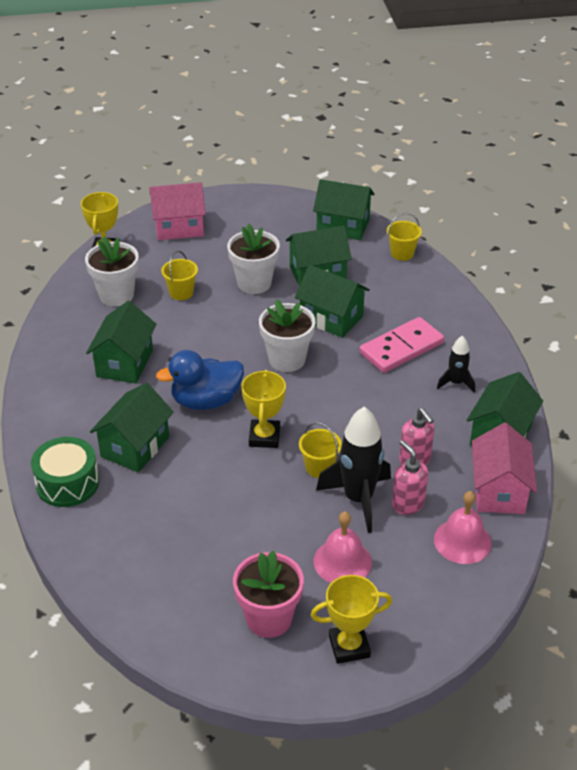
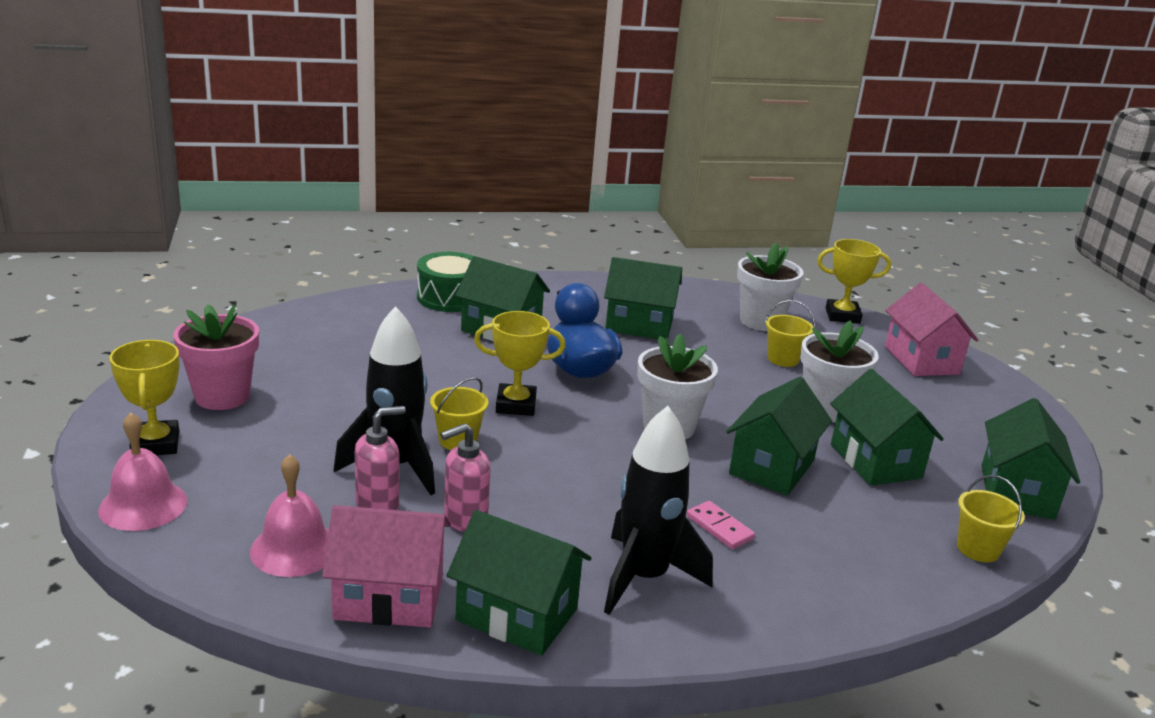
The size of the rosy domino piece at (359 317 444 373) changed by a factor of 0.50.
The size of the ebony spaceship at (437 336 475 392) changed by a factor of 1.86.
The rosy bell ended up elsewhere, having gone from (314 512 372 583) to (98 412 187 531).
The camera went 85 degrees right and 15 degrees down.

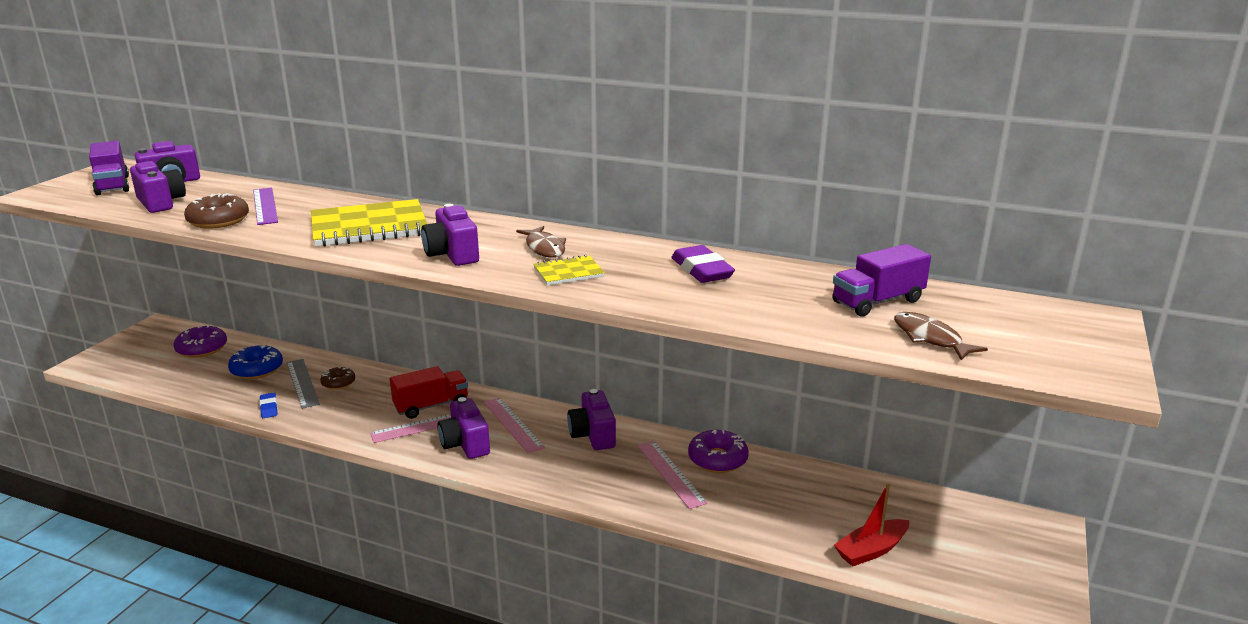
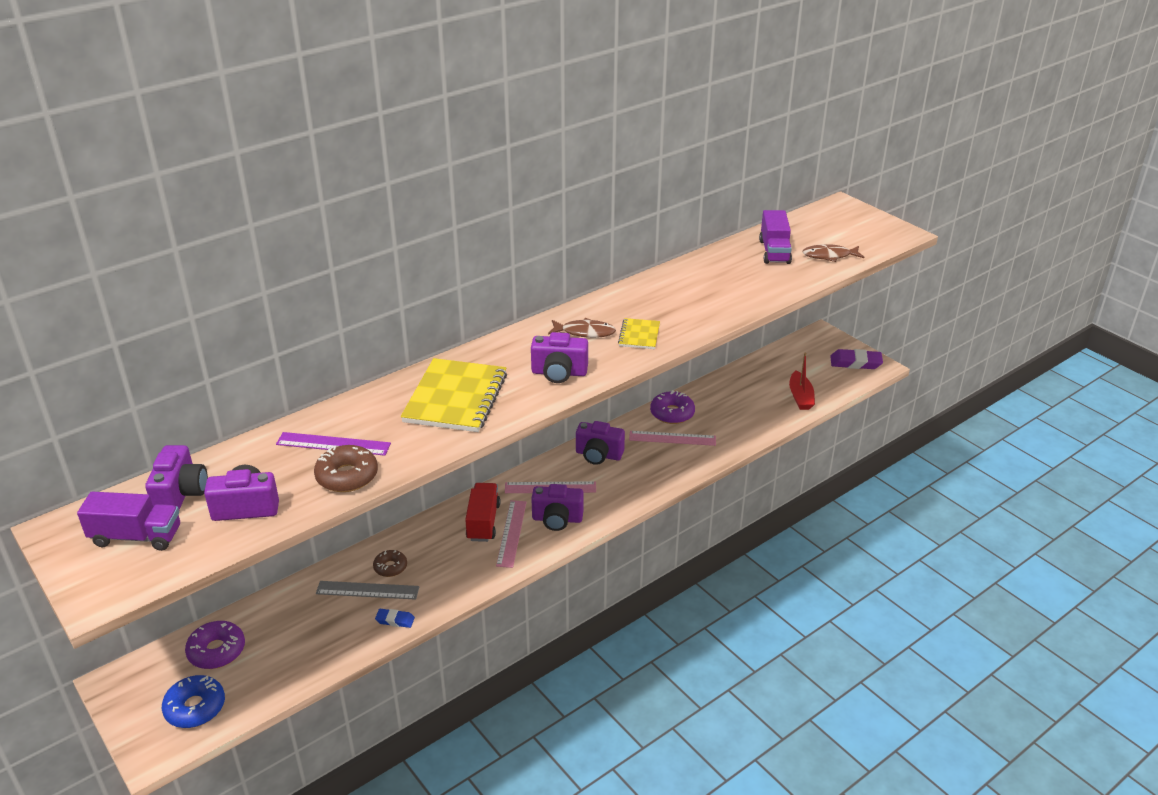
The purple eraser ended up elsewhere, having gone from (671 245 735 283) to (830 349 883 369).
The royal blue doughnut ended up elsewhere, having gone from (228 345 283 379) to (162 675 225 728).
The camera went 60 degrees left and 10 degrees up.

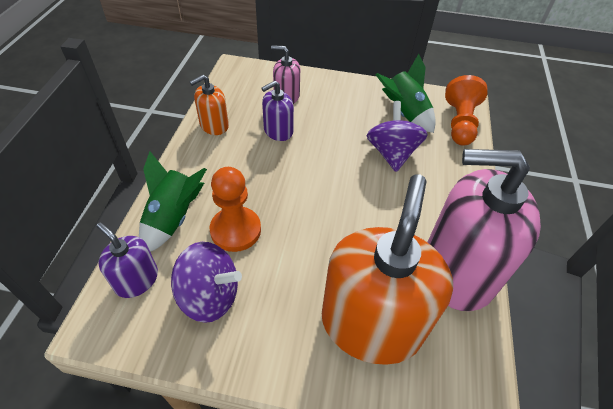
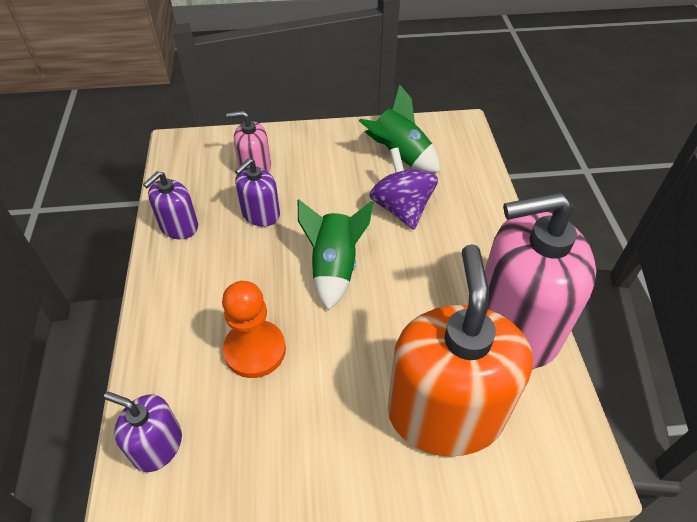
What was the orange pump bottle at (190 75 229 135) turned into the purple pump bottle at (143 171 198 239).
The second view lost the orange chess pawn at (445 75 488 145).
The green spaceship ended up elsewhere, having gone from (139 152 207 252) to (298 199 374 310).
The second view lost the purple whirligig at (171 242 242 323).
The camera went 15 degrees left and 0 degrees up.

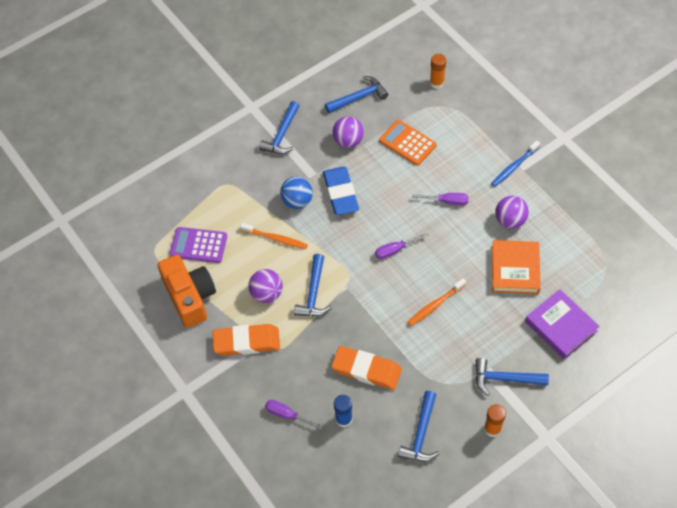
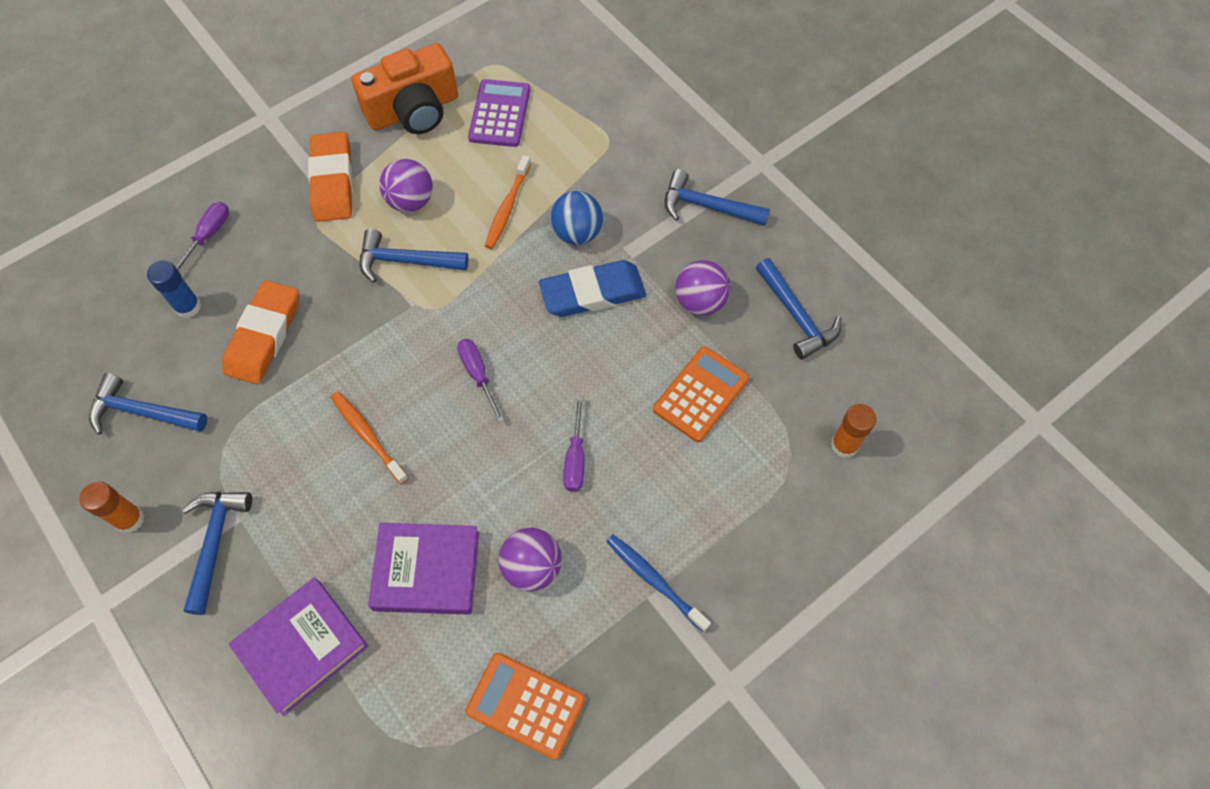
What was the orange hardback at (492 240 541 294) turned into the purple hardback at (368 523 479 615).
The second view gained the orange calculator at (465 653 585 760).
The camera went 85 degrees right and 5 degrees up.

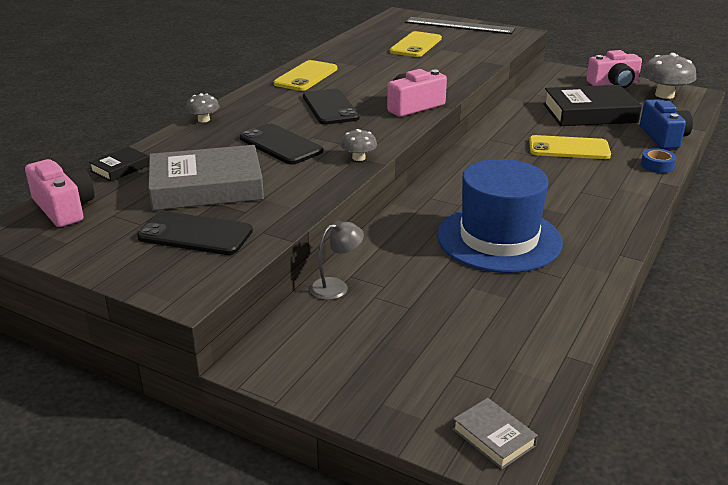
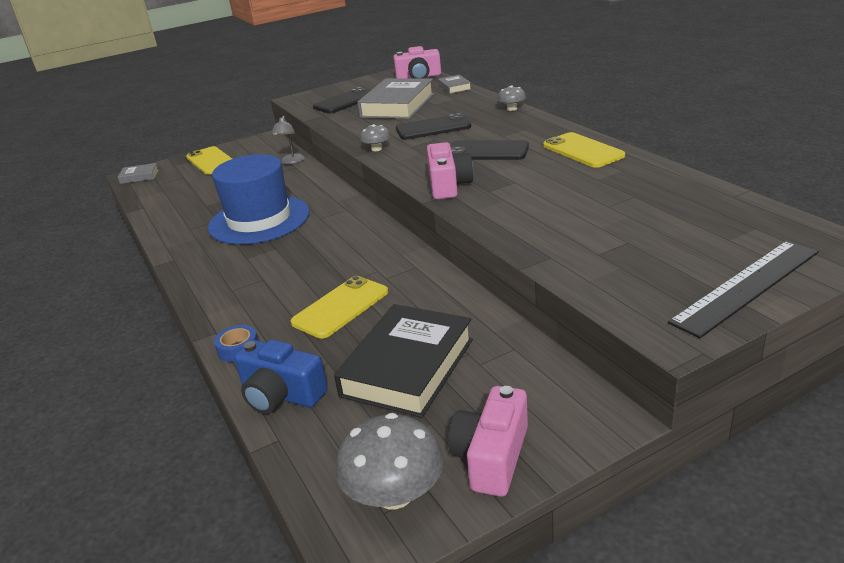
The golden phone ended up elsewhere, having gone from (390 31 442 57) to (186 146 232 175).
What was the ebony hardback at (89 147 149 182) turned into the gray hardback at (438 75 471 94).
The camera went 125 degrees right and 0 degrees up.

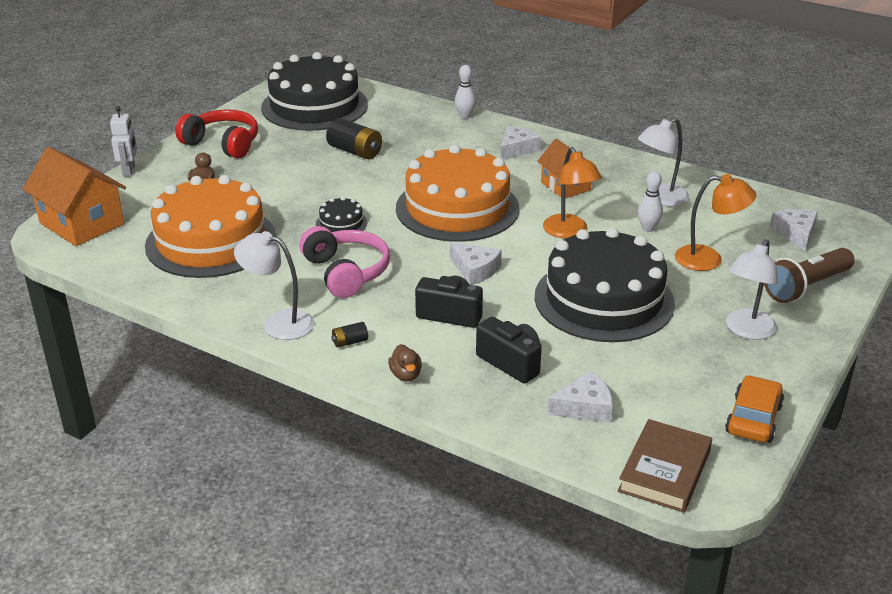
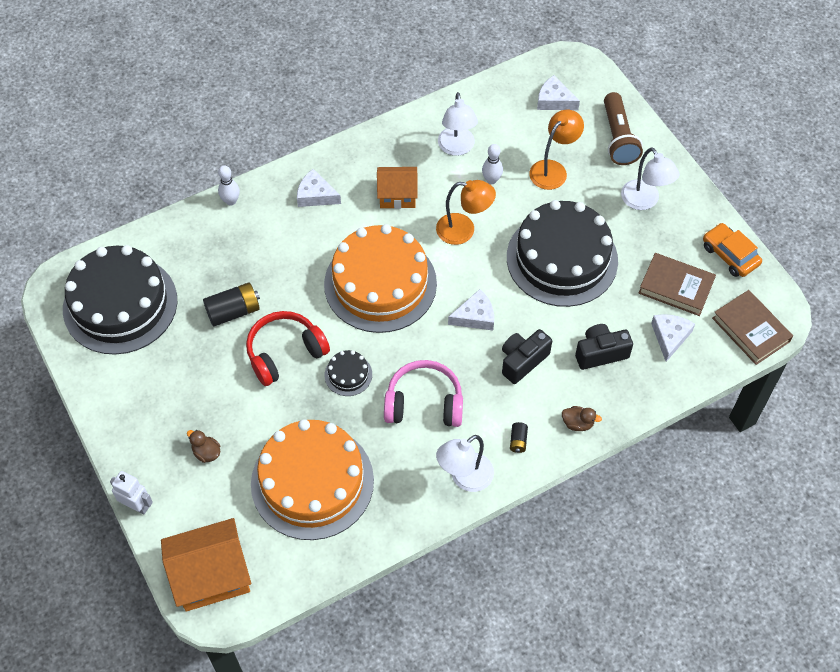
The scarlet headphones ended up elsewhere, having gone from (175 109 258 159) to (246 311 330 386).
The pure white cheese at (500 125 541 160) ended up facing another way, 45 degrees counterclockwise from before.
The second view gained the brown hardback at (639 253 716 316).
The camera went 60 degrees left and 25 degrees up.

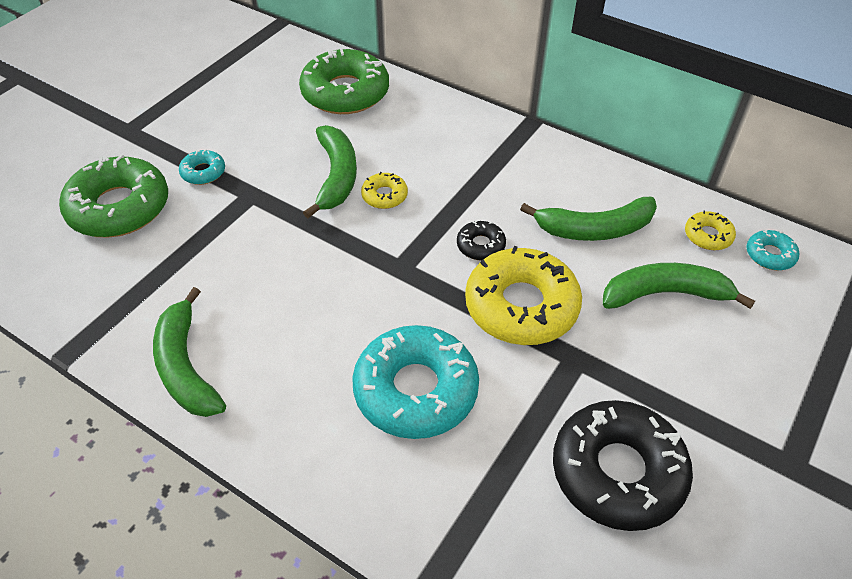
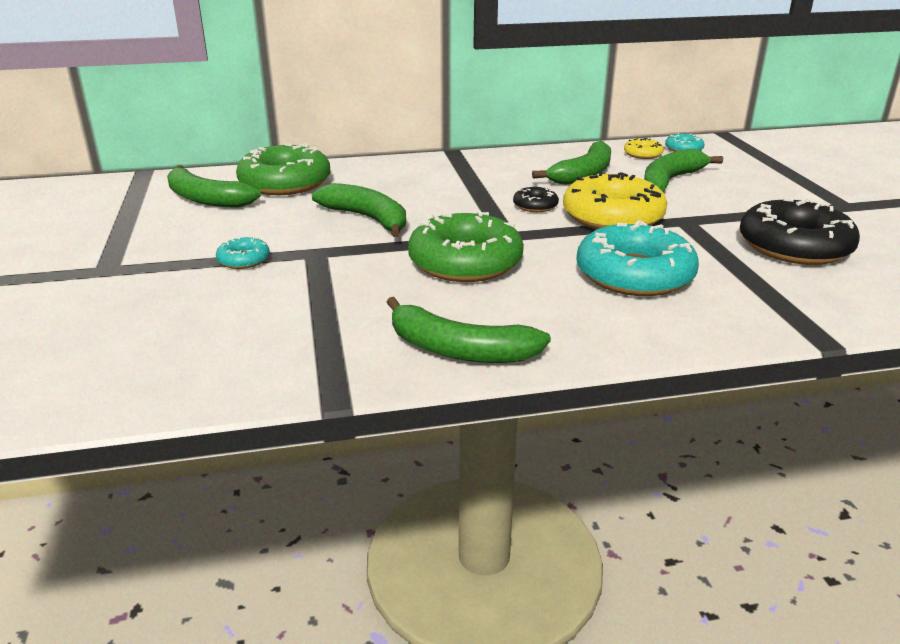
The green doughnut ended up elsewhere, having gone from (59 154 168 238) to (408 211 524 282).
The second view lost the golden doughnut at (361 172 408 209).
The second view gained the green banana fruit at (167 165 261 207).
The camera went 45 degrees left and 20 degrees down.

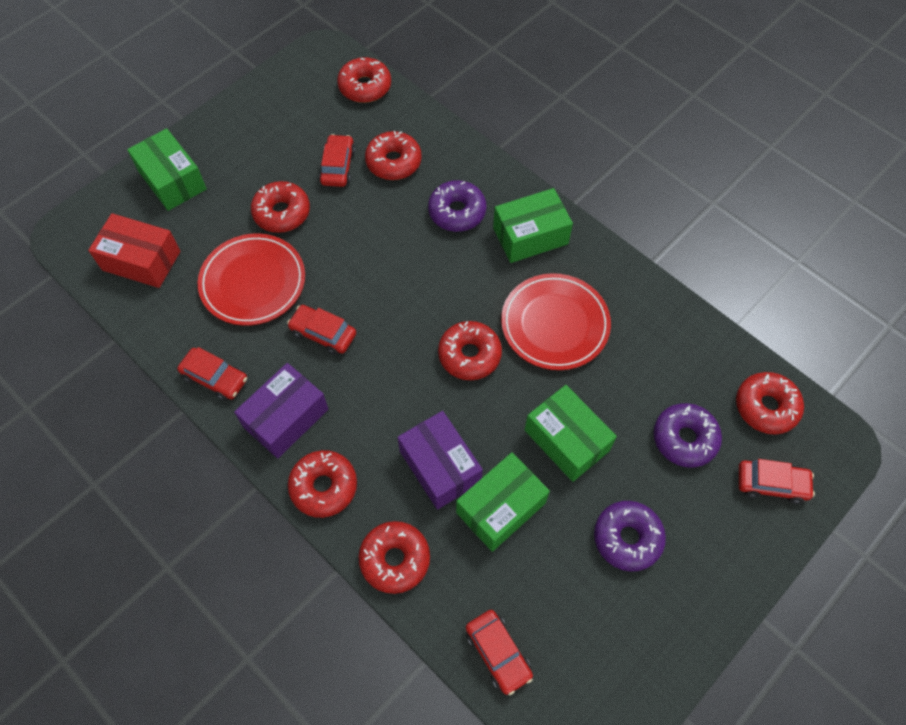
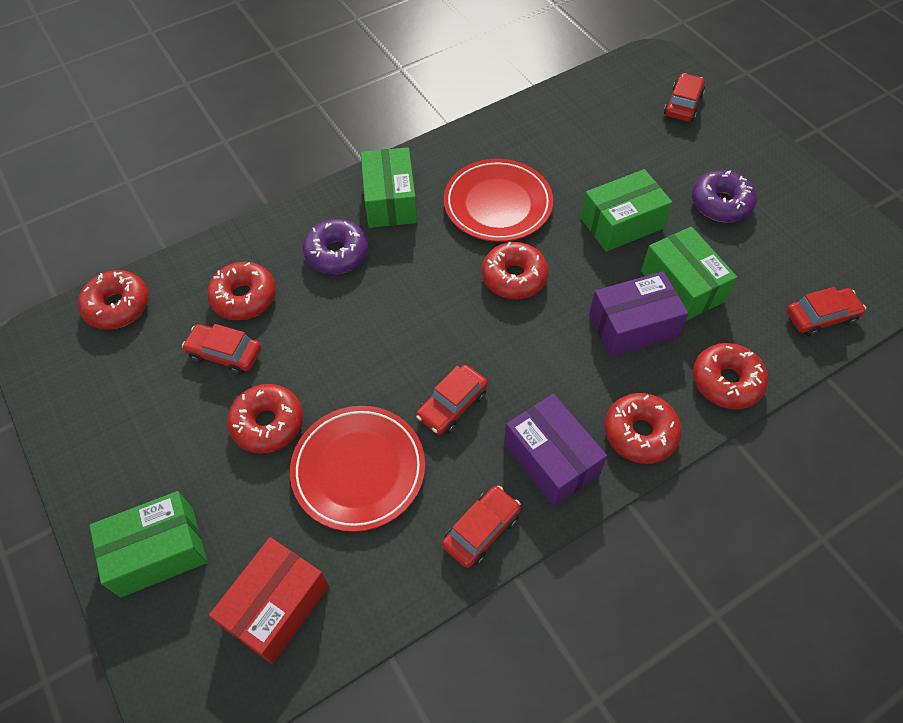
The second view lost the scarlet doughnut at (736 372 804 434).
The second view lost the purple doughnut at (654 403 722 467).
The camera went 75 degrees left and 5 degrees down.

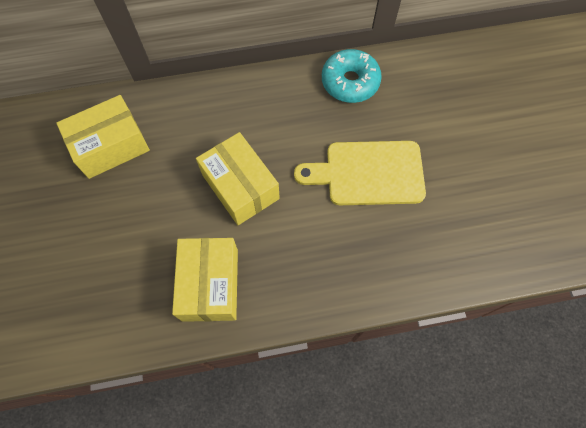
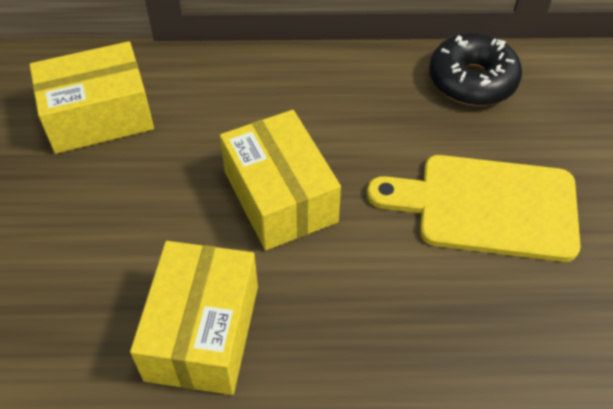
What was the turquoise doughnut at (322 49 382 103) turned into the ebony doughnut at (429 33 522 106).
The camera went 10 degrees right and 15 degrees down.

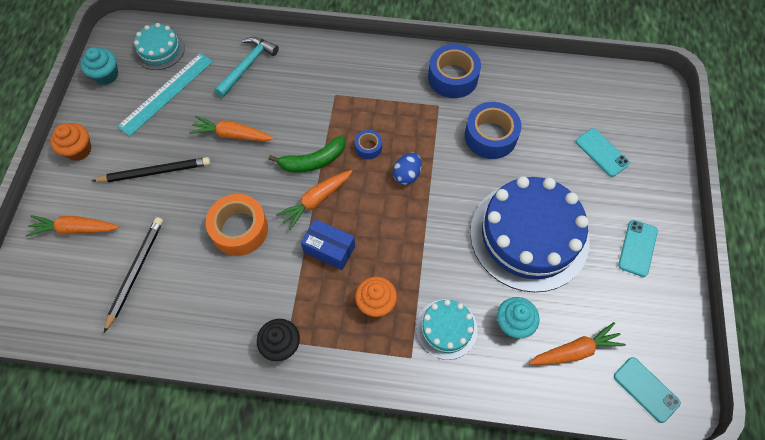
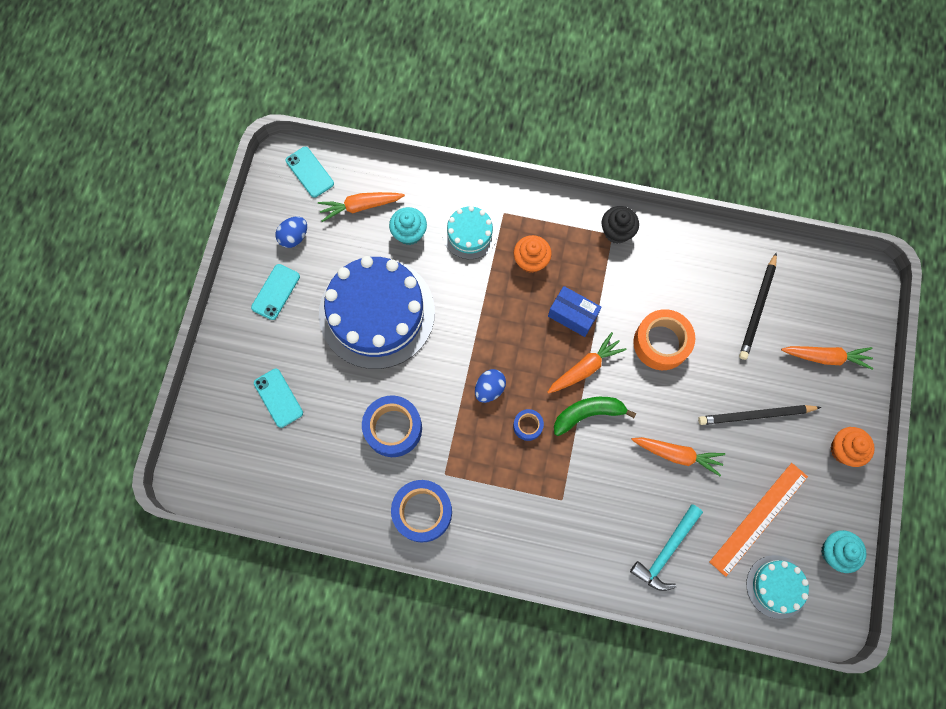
What was the turquoise measuring stick at (117 53 213 136) turned into the orange measuring stick at (710 463 808 577).
The second view gained the royal blue egg shape at (276 217 307 248).
The camera went 175 degrees left and 10 degrees up.

